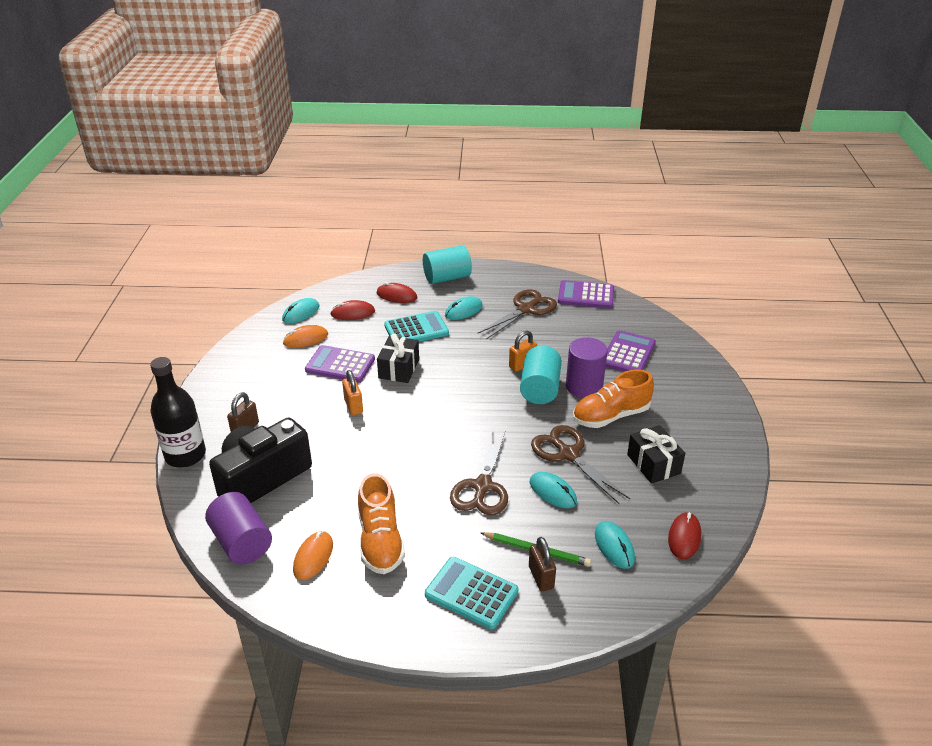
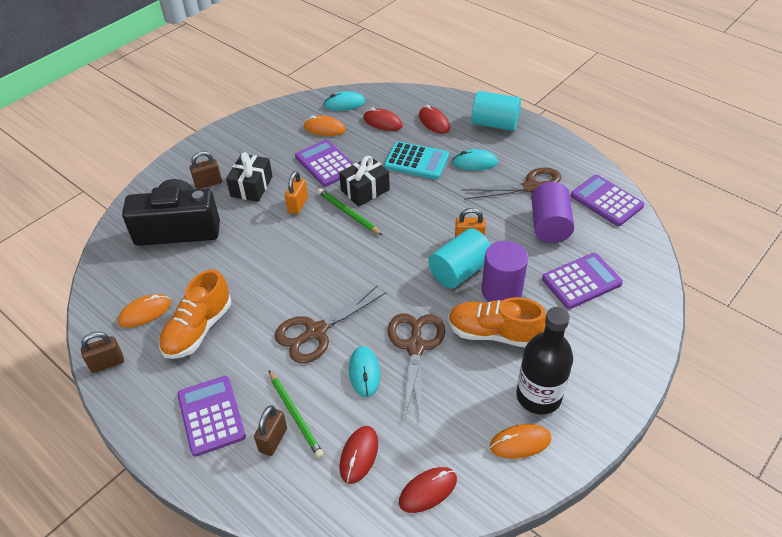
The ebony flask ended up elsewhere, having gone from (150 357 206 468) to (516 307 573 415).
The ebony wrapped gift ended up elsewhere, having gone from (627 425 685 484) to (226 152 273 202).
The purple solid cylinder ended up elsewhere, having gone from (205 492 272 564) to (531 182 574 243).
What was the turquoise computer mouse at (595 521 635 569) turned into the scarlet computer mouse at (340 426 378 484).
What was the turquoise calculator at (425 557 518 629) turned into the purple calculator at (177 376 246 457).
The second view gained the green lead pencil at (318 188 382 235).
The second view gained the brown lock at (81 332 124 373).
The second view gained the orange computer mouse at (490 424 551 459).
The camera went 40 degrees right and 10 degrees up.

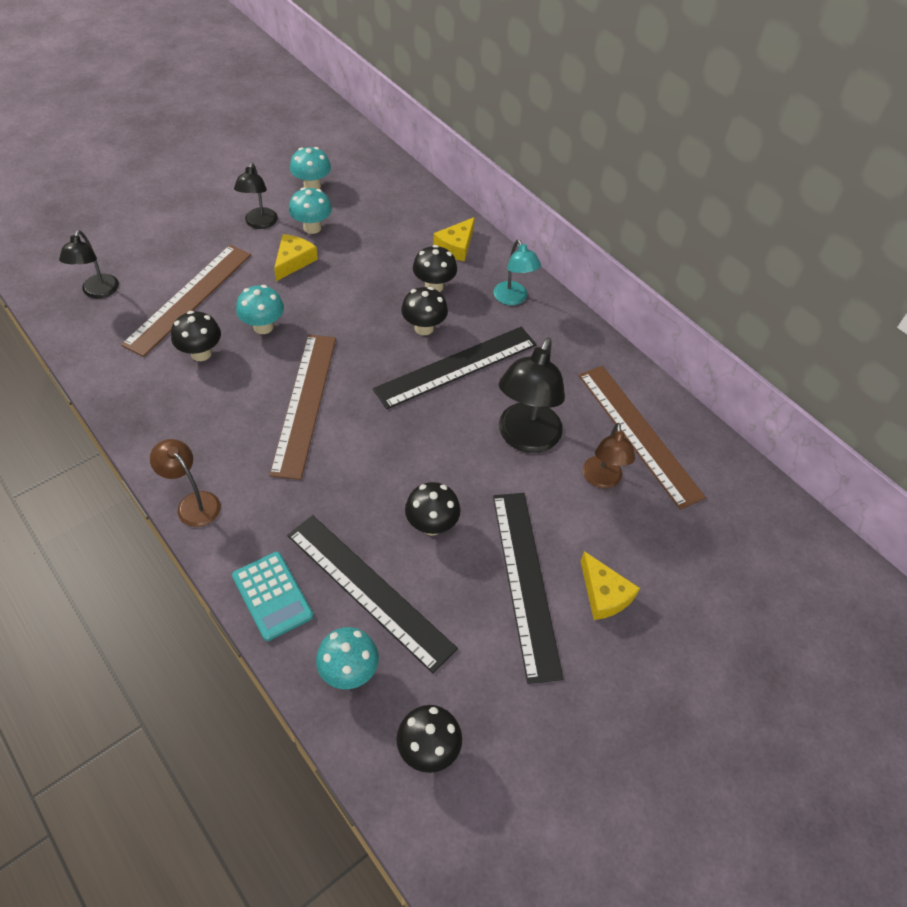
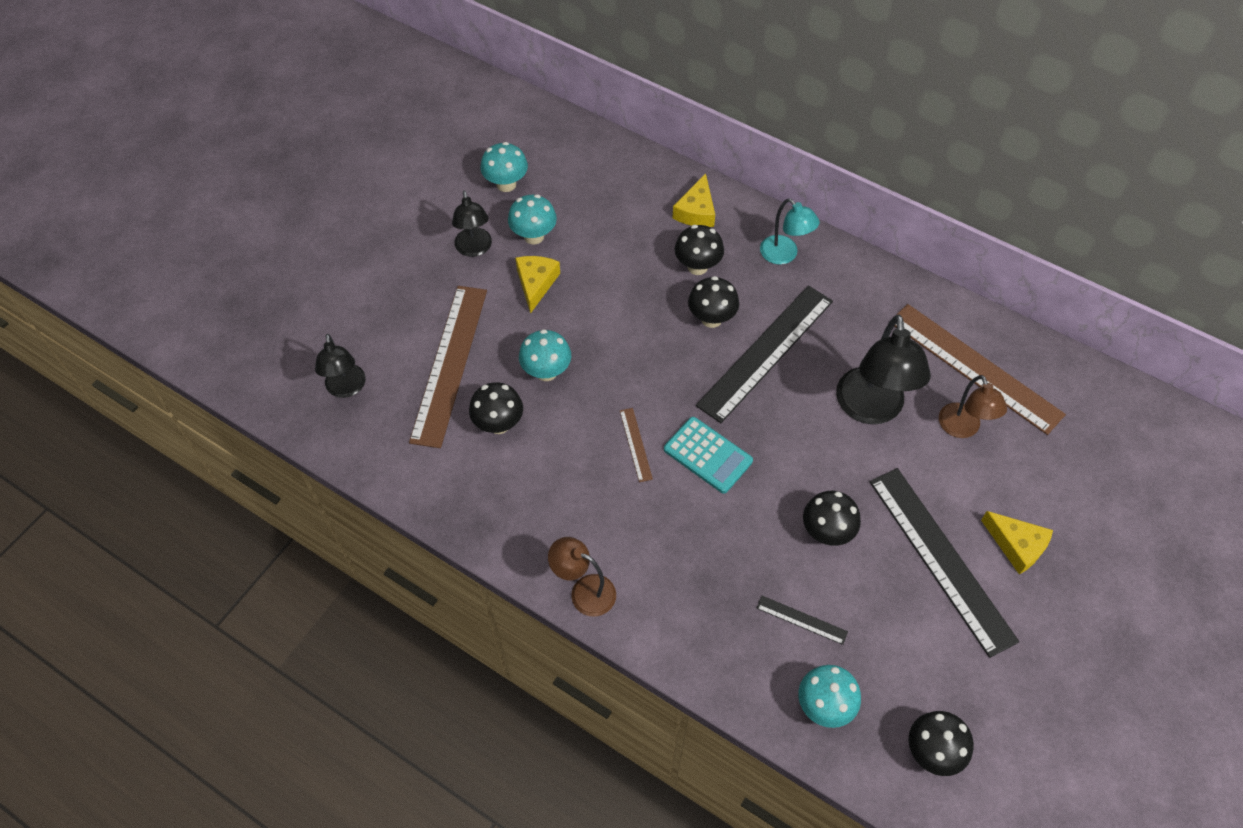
The size of the brown measuring stick at (270 334 336 480) changed by a factor of 0.42.
The size of the ebony measuring stick at (287 515 458 673) changed by a factor of 0.42.
The turquoise calculator ended up elsewhere, having gone from (232 552 313 641) to (664 417 753 494).
The camera went 15 degrees left and 5 degrees up.

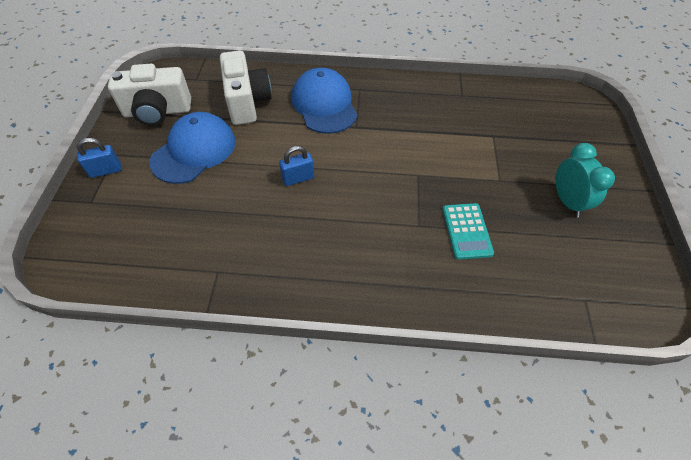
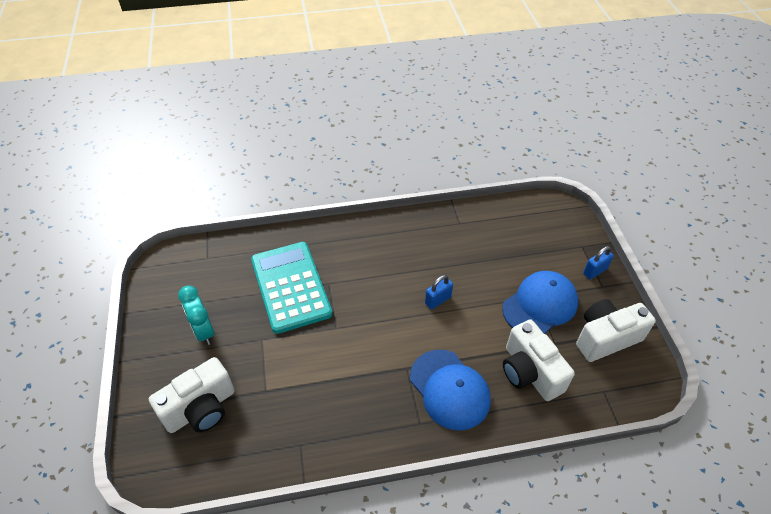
The royal blue peaked cap at (149 112 235 184) ended up facing another way, 150 degrees counterclockwise from before.
The size of the turquoise calculator at (442 203 494 260) changed by a factor of 1.96.
The second view gained the pure white photo camera at (149 357 235 433).
The camera went 165 degrees right and 5 degrees down.

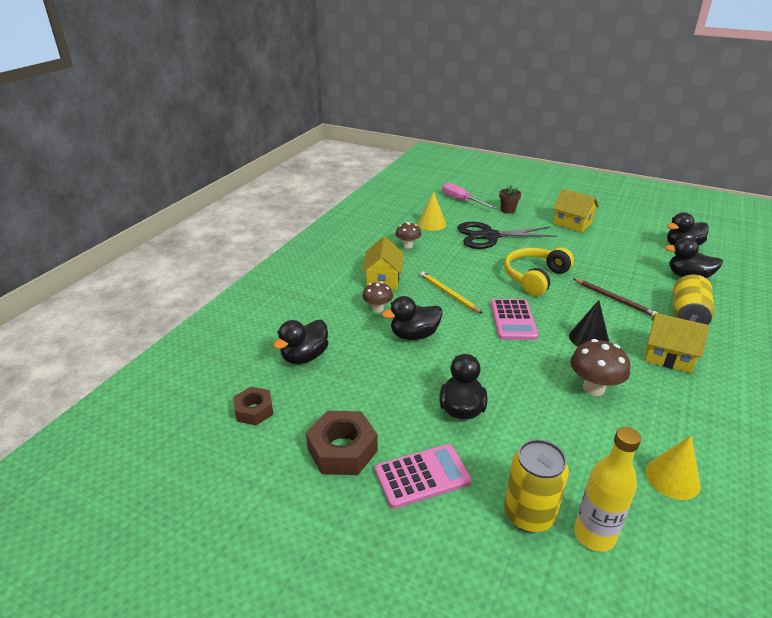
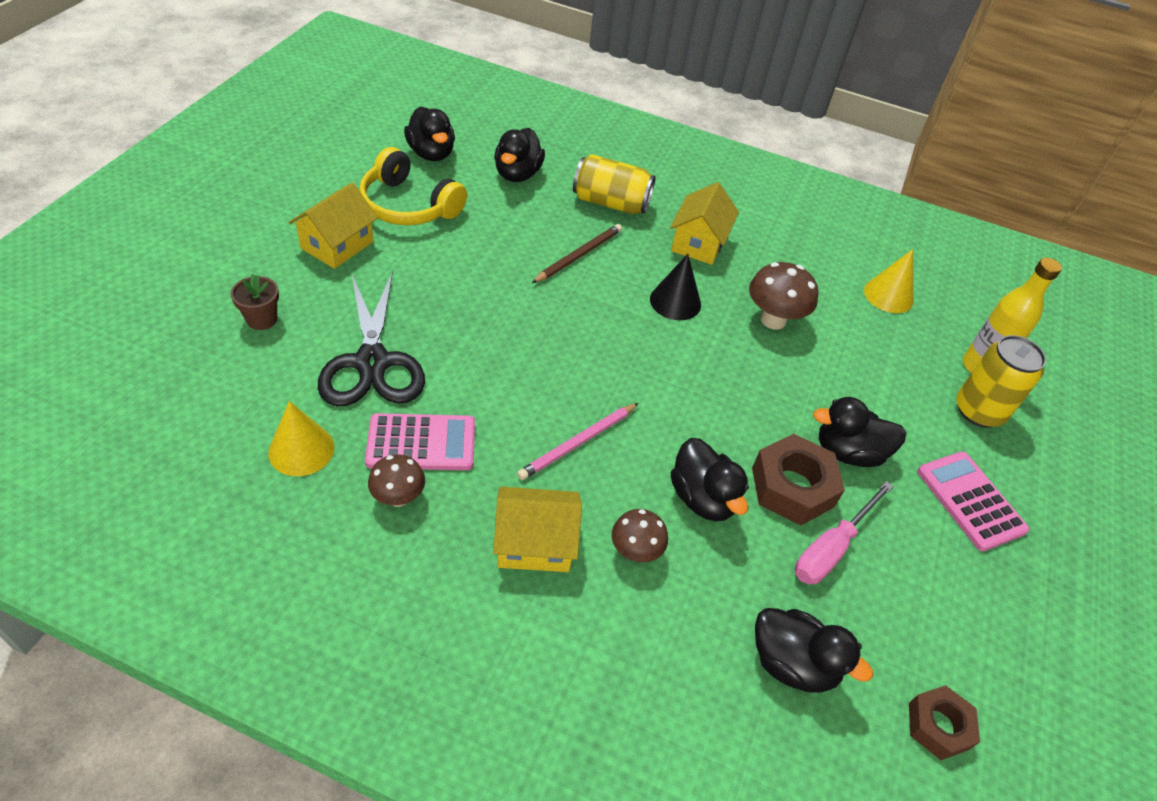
The rosy screwdriver ended up elsewhere, having gone from (442 182 496 209) to (795 481 894 584).
The golden headphones ended up elsewhere, having gone from (504 247 574 296) to (359 147 467 225).
What was the golden lead pencil at (420 271 482 313) turned into the rosy lead pencil at (517 403 639 480).
The rosy calculator ended up elsewhere, having gone from (491 299 539 340) to (365 413 475 470).
The brown nut ended up elsewhere, having gone from (306 411 378 475) to (752 434 845 525).
The camera went 100 degrees left and 15 degrees up.

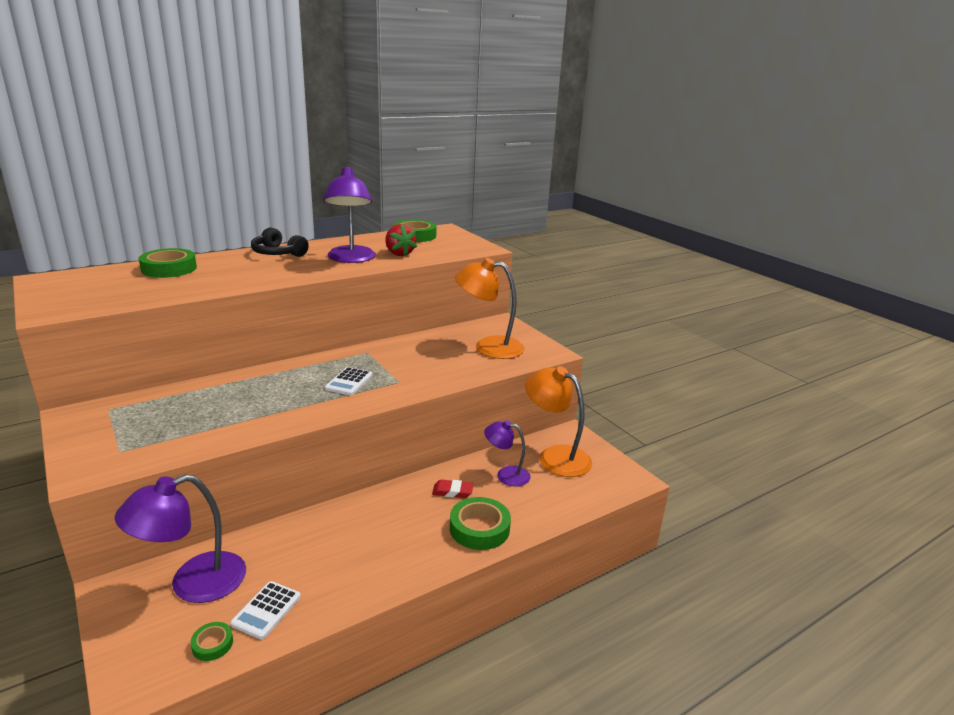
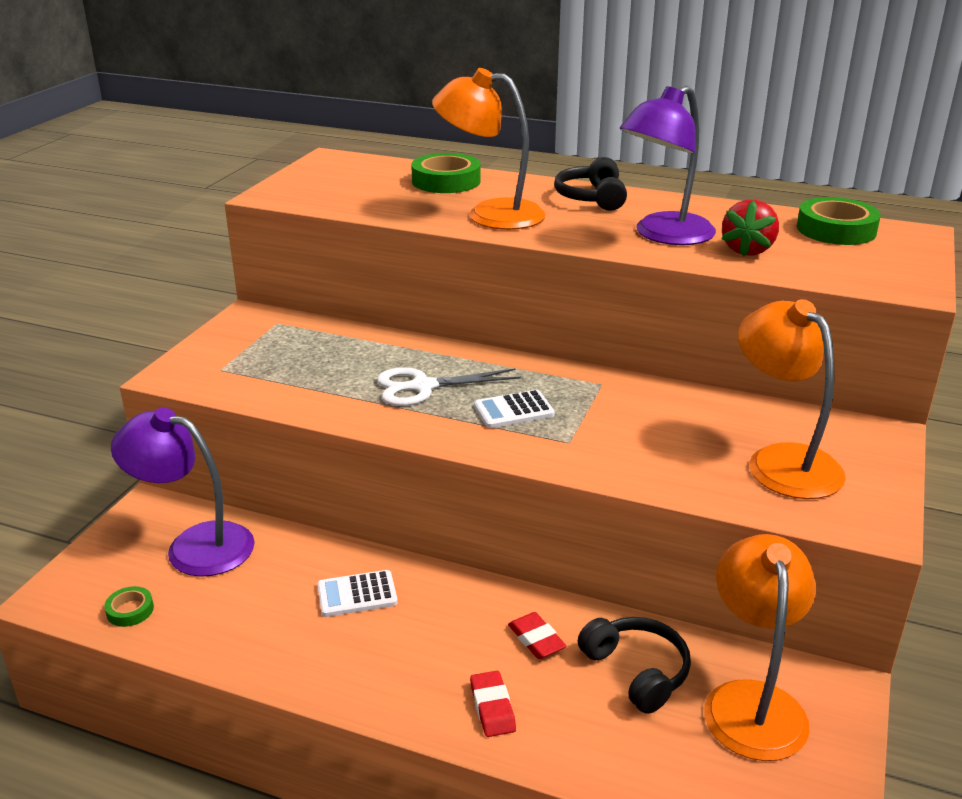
Where the purple desk lamp stood at (484 420 531 487), the ebony headphones came to stand at (578 617 691 714).
Where the green tape stood at (450 497 511 550), the scarlet eraser came to stand at (470 671 516 737).
The pure white calculator ended up elsewhere, having gone from (230 581 301 639) to (317 570 398 617).
The second view gained the orange desk lamp at (432 68 546 230).
The second view gained the pure white pair of scissors at (377 367 521 406).
The camera went 55 degrees right and 5 degrees up.

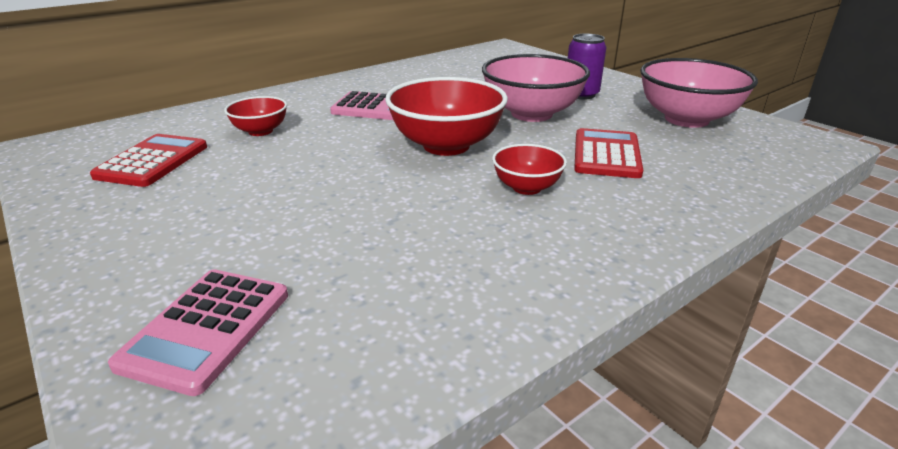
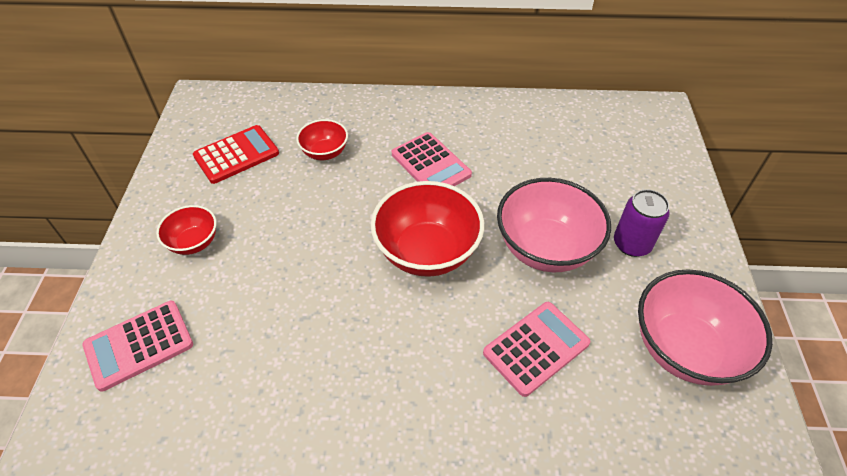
What was the scarlet calculator at (574 128 643 178) turned into the rosy calculator at (483 302 590 397).
The scarlet deep dish ended up elsewhere, having gone from (492 144 567 195) to (156 205 217 255).
The camera went 40 degrees right and 20 degrees up.

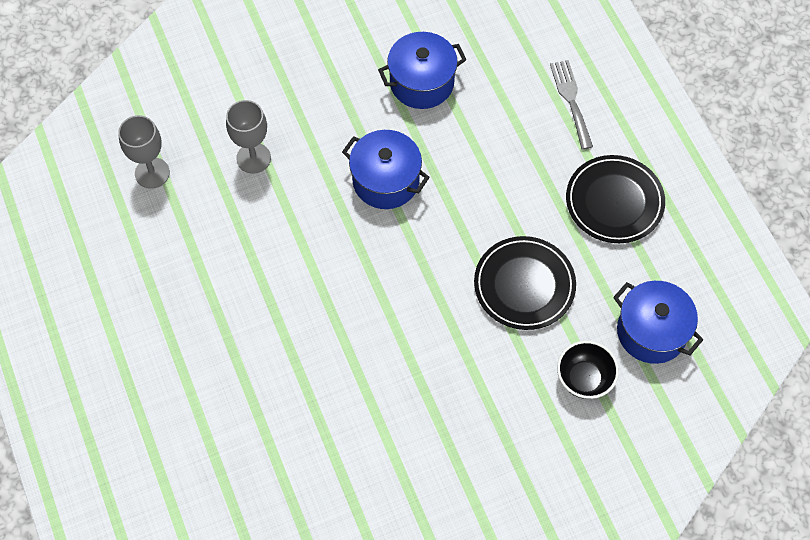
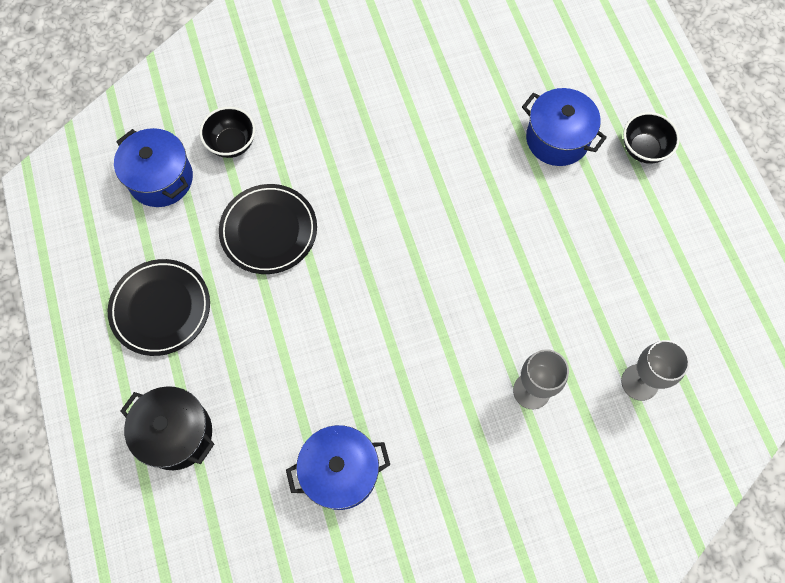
Where the gray table fork stood at (550 60 593 150), the ebony stockpot came to stand at (120 386 214 470).
The royal blue stockpot ended up elsewhere, having gone from (342 130 430 209) to (522 88 607 166).
The second view gained the ebony deep dish at (623 112 680 164).
The camera went 175 degrees left and 5 degrees up.

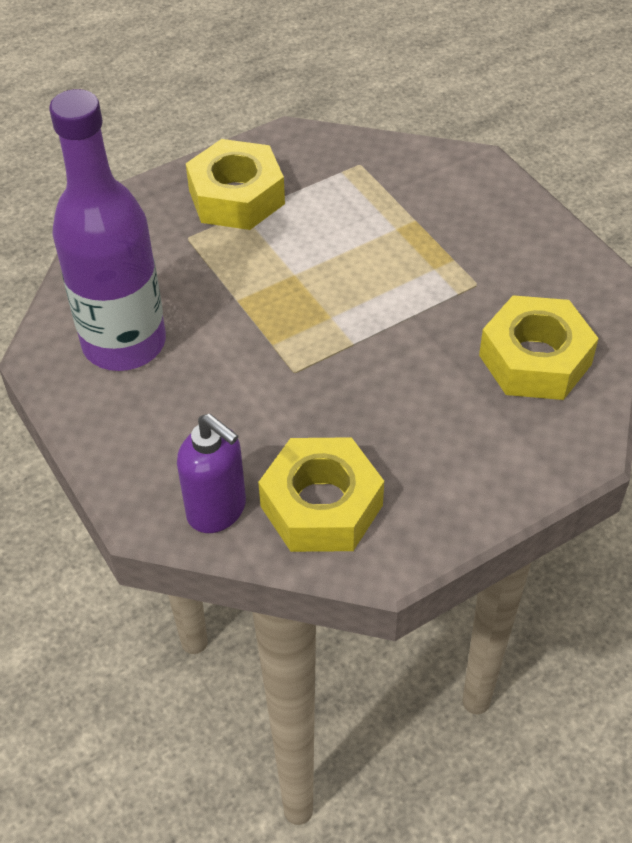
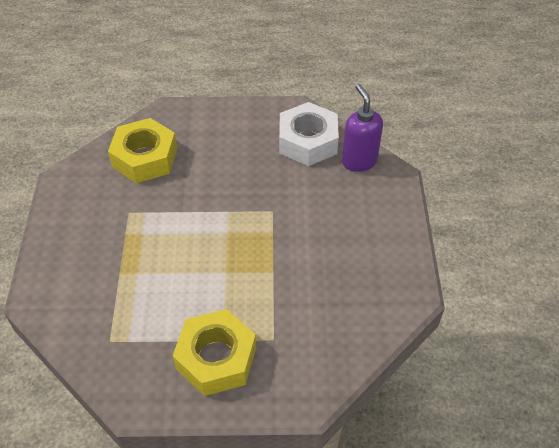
The second view lost the purple flask at (49 89 166 371).
What was the golden nut at (258 437 384 552) turned into the pure white nut at (279 102 339 166).
The camera went 150 degrees left and 0 degrees up.

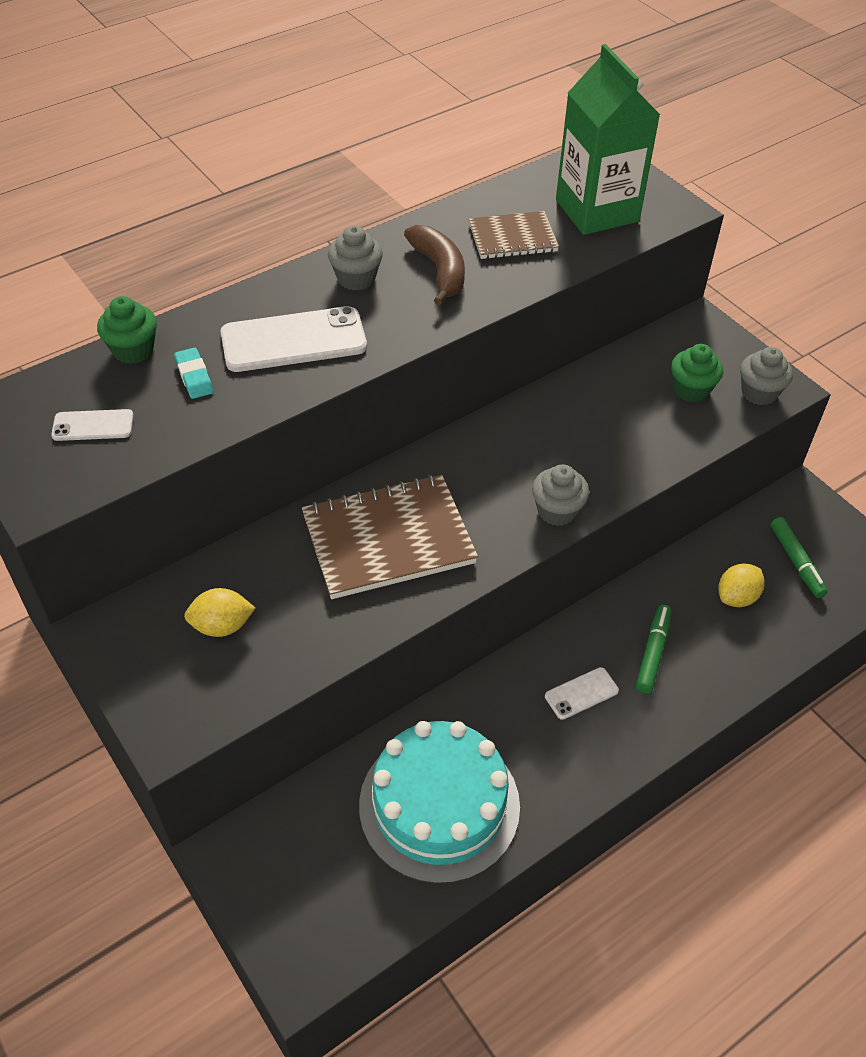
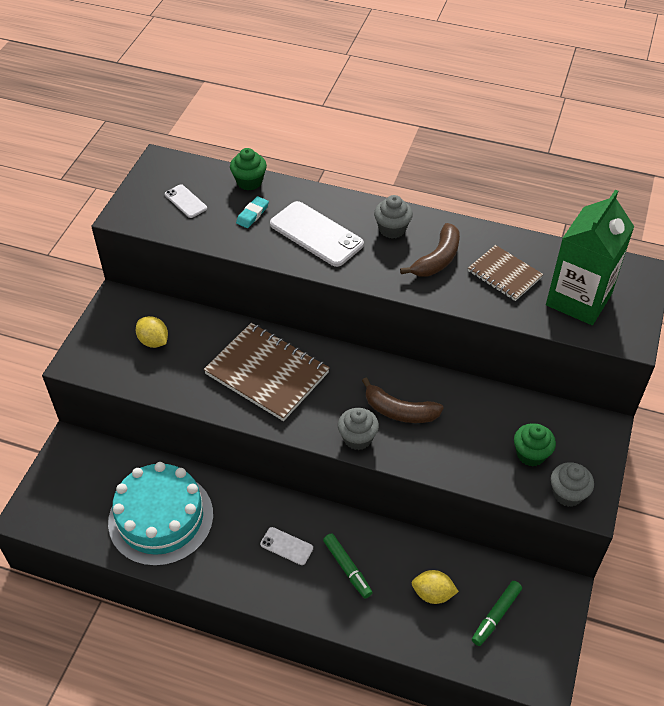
The green marker pen at (636 605 672 694) ended up facing another way, 75 degrees clockwise from before.
The second view gained the brown banana fruit at (362 378 444 423).
The camera went 55 degrees right and 0 degrees up.

